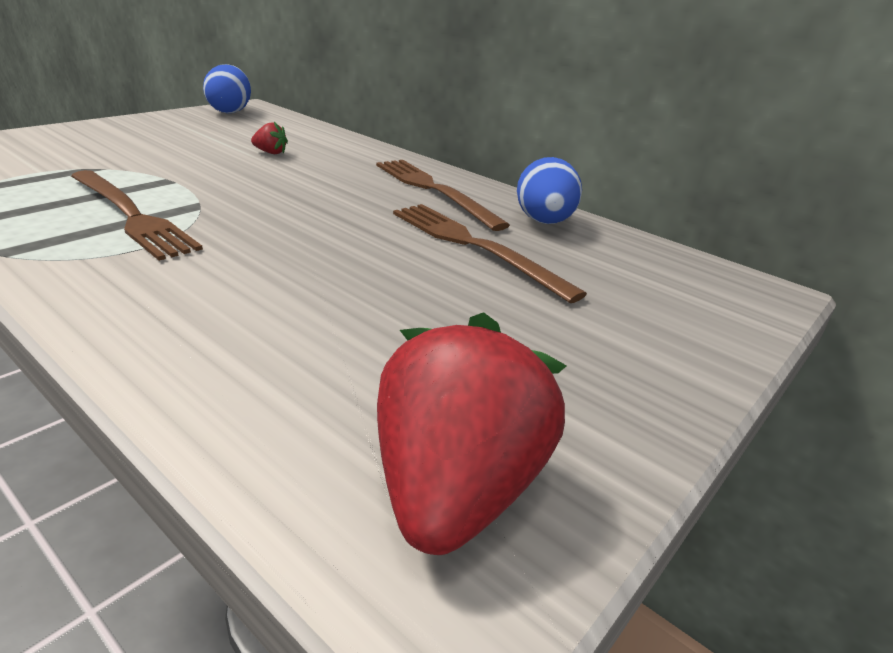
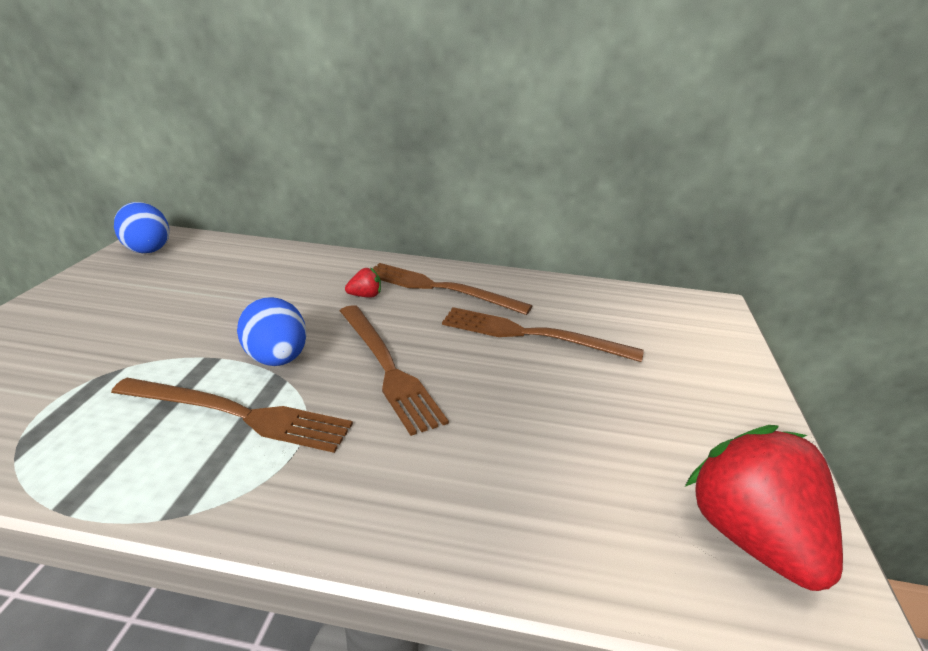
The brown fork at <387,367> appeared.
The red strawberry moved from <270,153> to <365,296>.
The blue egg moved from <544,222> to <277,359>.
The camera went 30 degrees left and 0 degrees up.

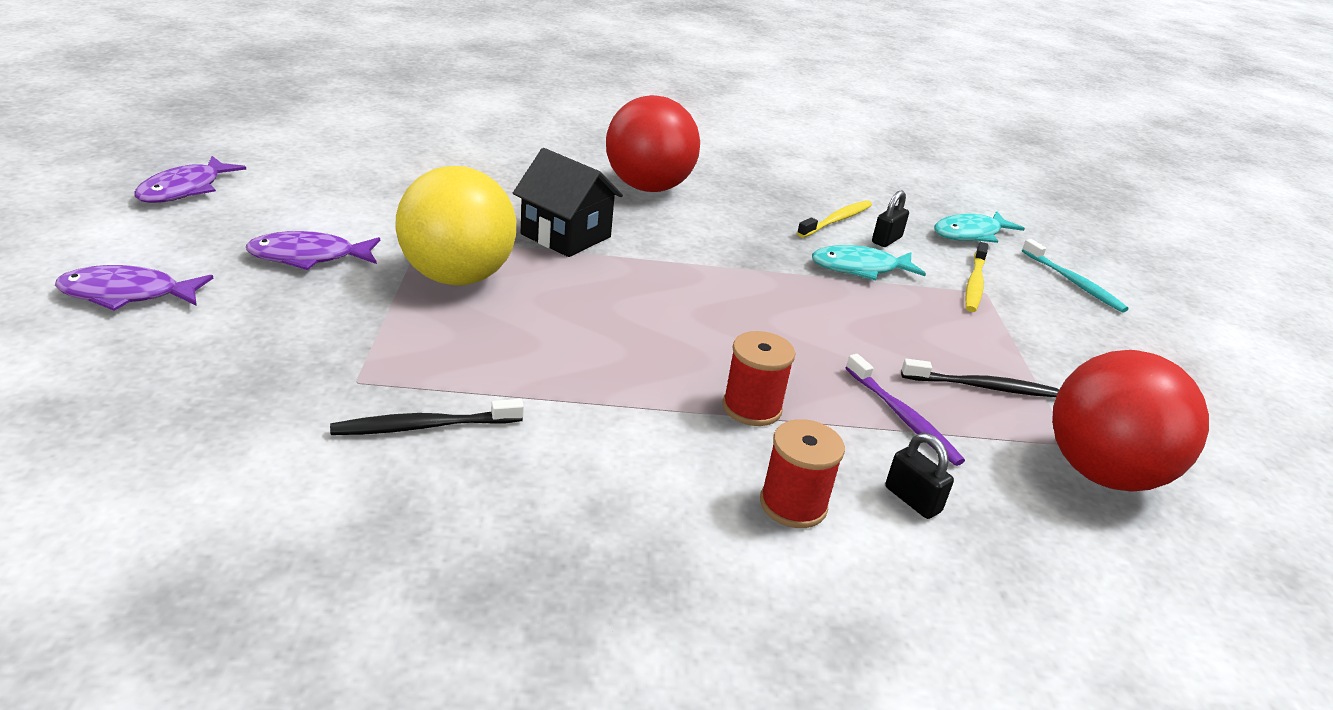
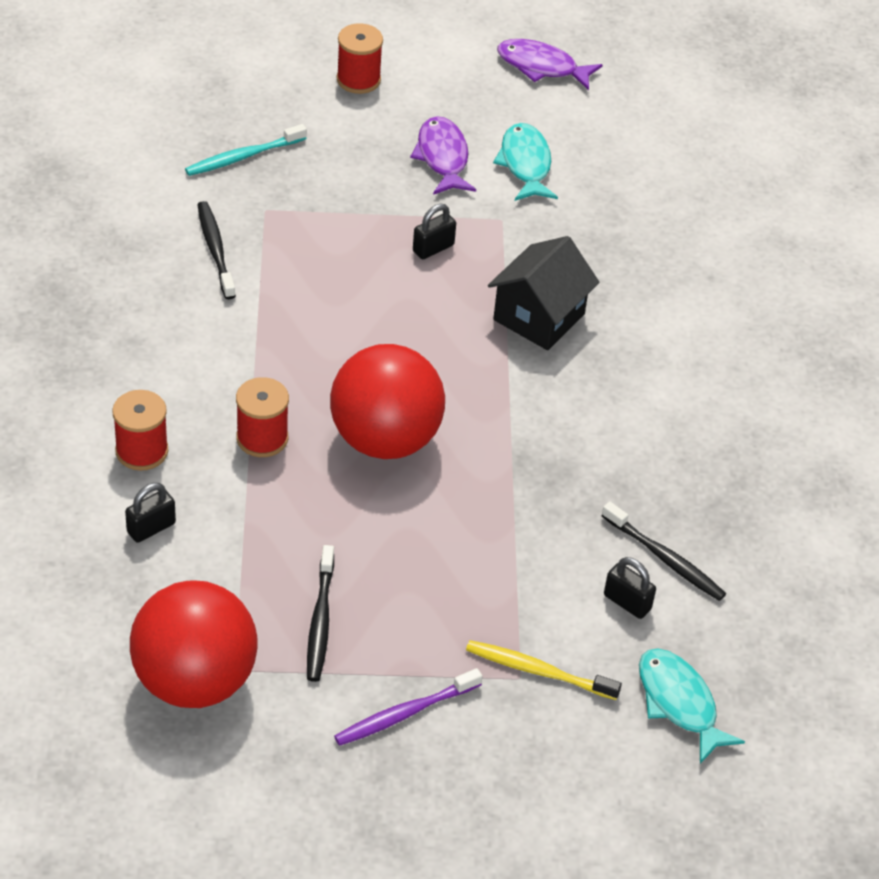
The red ball moved from <648,187> to <385,439>.
The turquoise fish moved from <860,268> to <525,164>.
The purple toothbrush moved from <903,417> to <405,714>.
The turquoise toothbrush moved from <1073,282> to <243,157>.
The purple fish at <128,294> was replaced by the red spool at <358,79>.
The yellow ball at <457,277> was replaced by the black padlock at <433,248>.
The yellow toothbrush at <836,220> became the black toothbrush at <665,559>.
The camera went 90 degrees right and 15 degrees up.

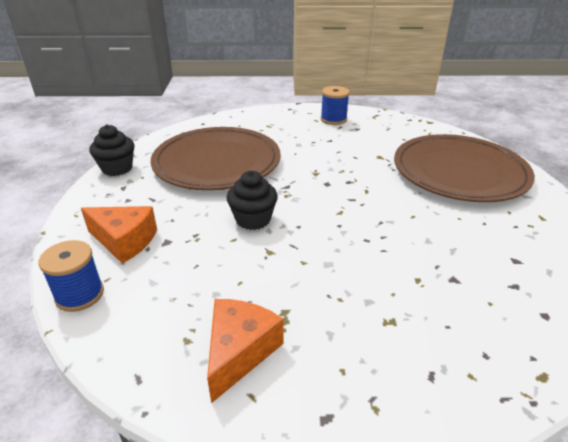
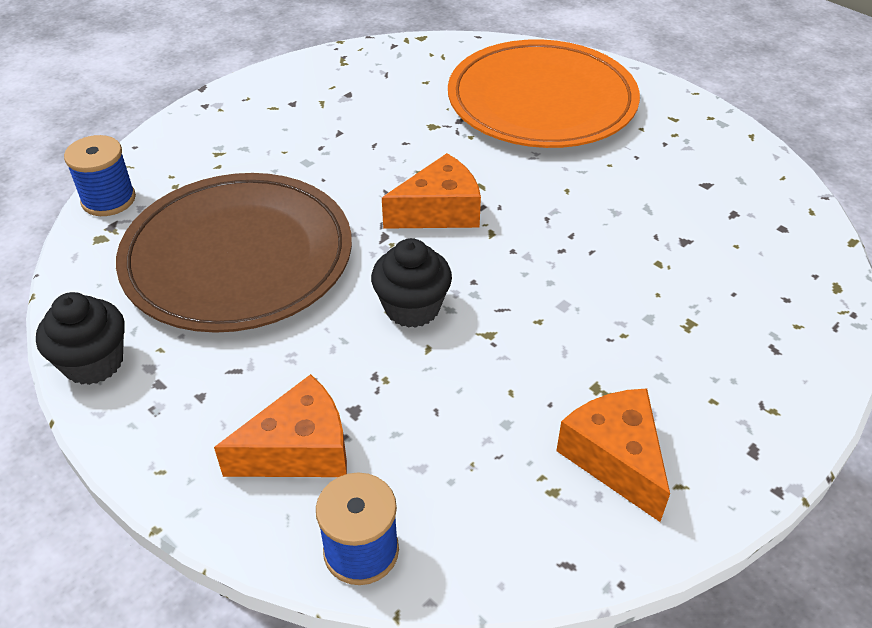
The orange cheese at <439,211> appeared.
The blue spool moved from <333,119> to <108,200>.
The brown plate at <459,172> became the orange plate at <542,101>.
The camera went 45 degrees left and 10 degrees up.

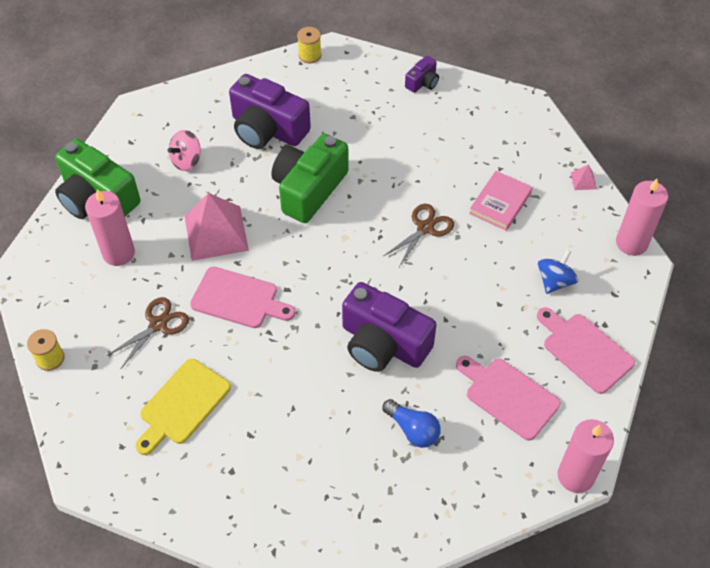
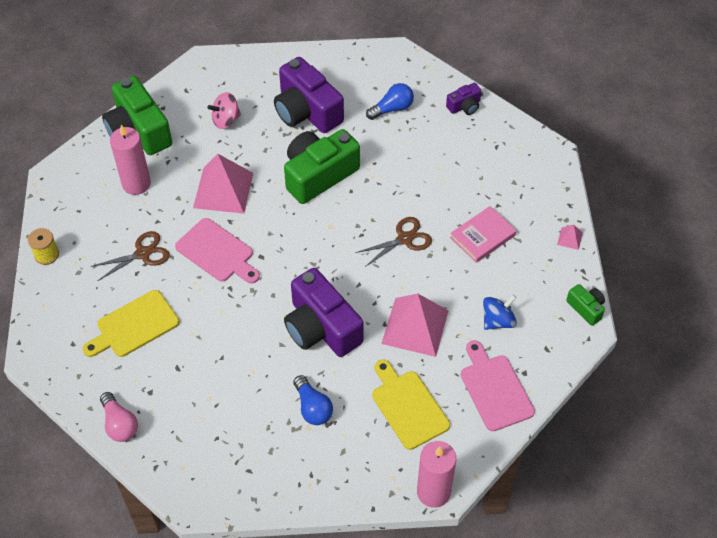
The yellow spool at <310,55> disappeared.
The pink light bulb at <119,424> appeared.
The blue light bulb at <392,109> appeared.
The pink pyramid at <415,326> appeared.
The pink candle at <631,243> was replaced by the green camera at <586,308>.
The pink cutting board at <508,396> became the yellow cutting board at <408,406>.
The camera went 20 degrees right and 0 degrees up.

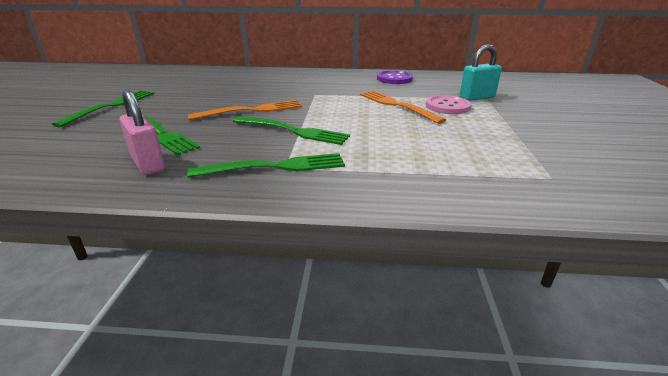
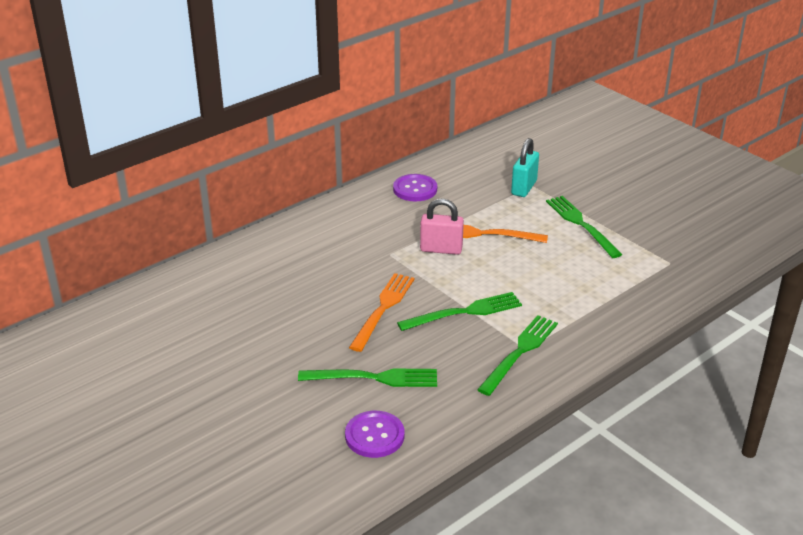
The pink button at <447,106> disappeared.
The purple button at <374,436> appeared.
The green fork moved from <112,106> to <580,224>.
The pink padlock moved from <148,164> to <441,249>.
The camera went 45 degrees left and 5 degrees up.

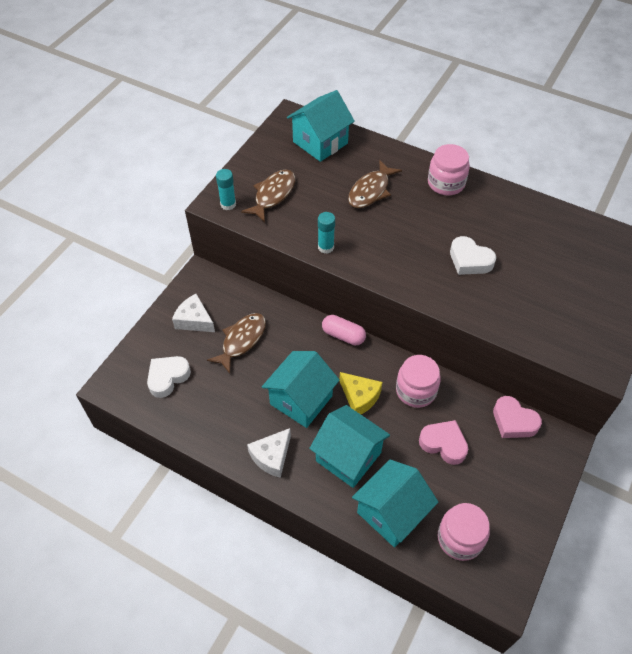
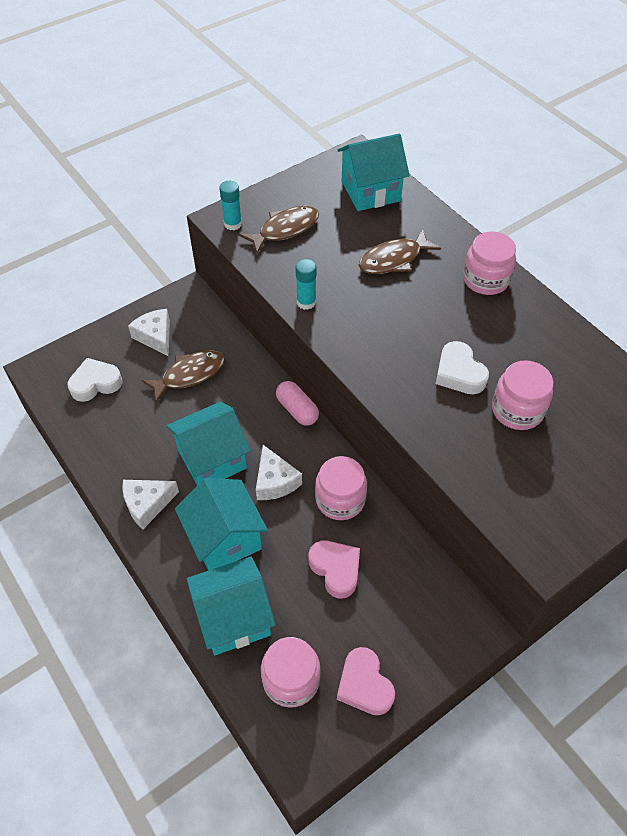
The pink jar at <517,410> appeared.
The pink heart moved from <513,421> to <364,685>.
The yellow cheese at <359,397> became the white cheese at <275,481>.
The camera went 25 degrees right and 0 degrees up.

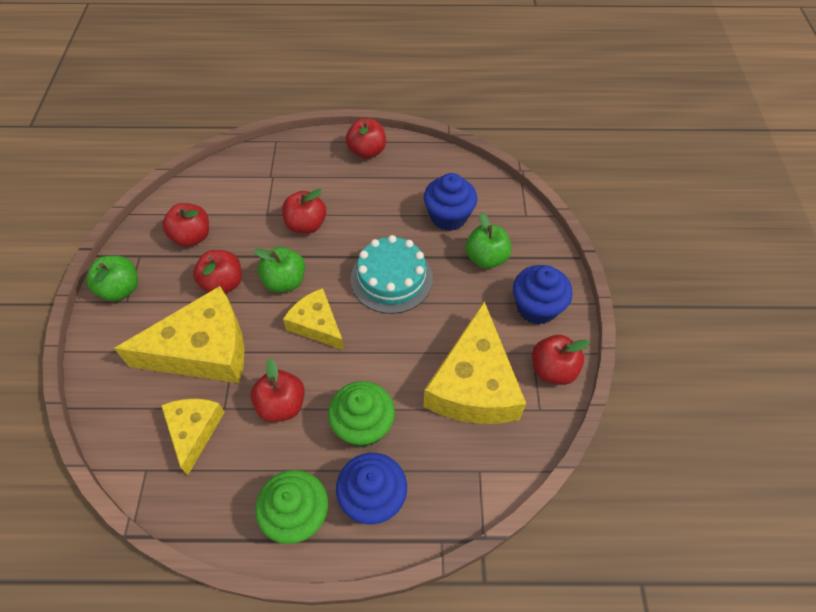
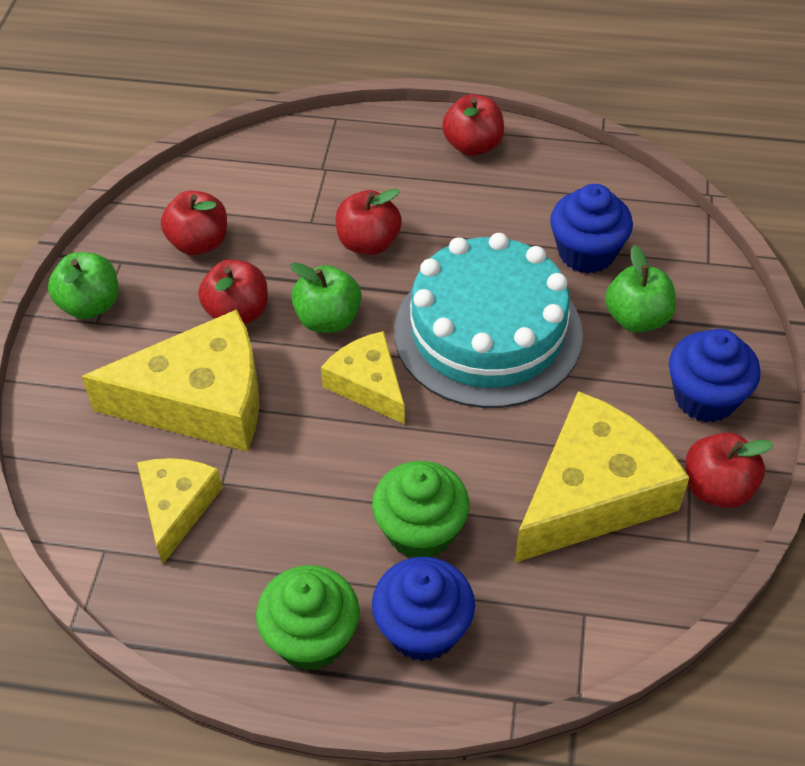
The red apple at <281,405> disappeared.
The yellow cheese at <474,384> turned 150 degrees counterclockwise.
The turquoise cake at <391,278> changed to 1.51 times the size.
The camera went 10 degrees right and 5 degrees down.

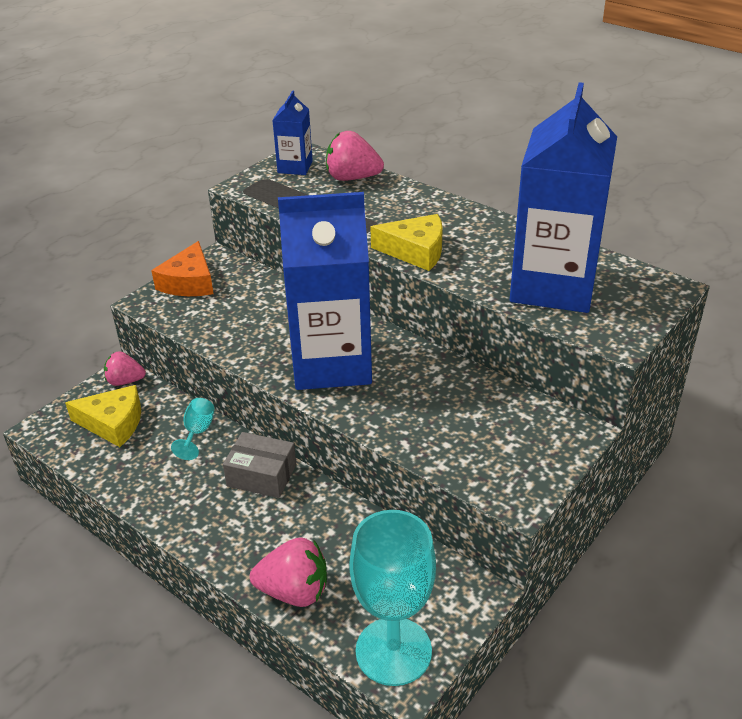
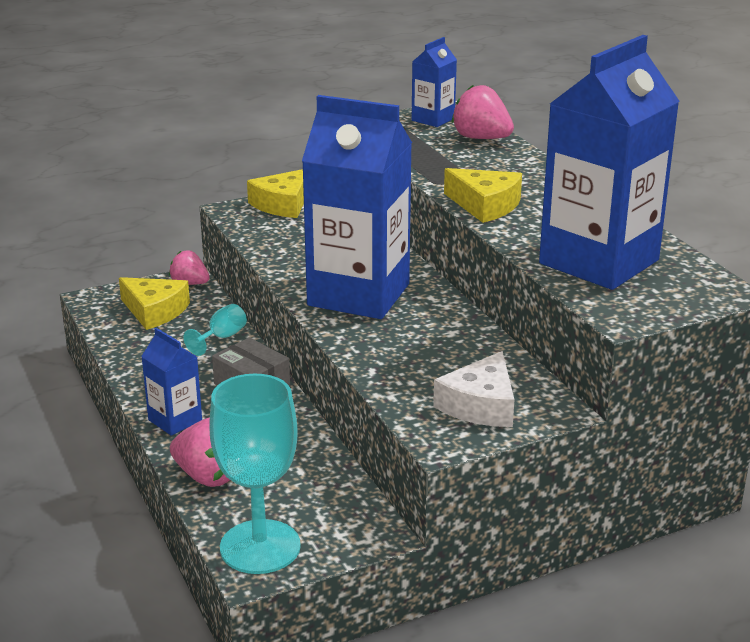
The blue carton at <175,420> appeared.
The white cheese at <480,405> appeared.
The orange cheese at <189,282> became the yellow cheese at <283,204>.
The camera went 25 degrees right and 10 degrees down.

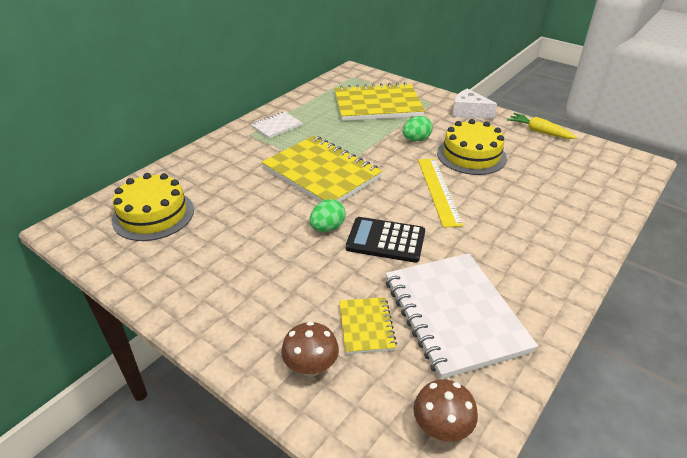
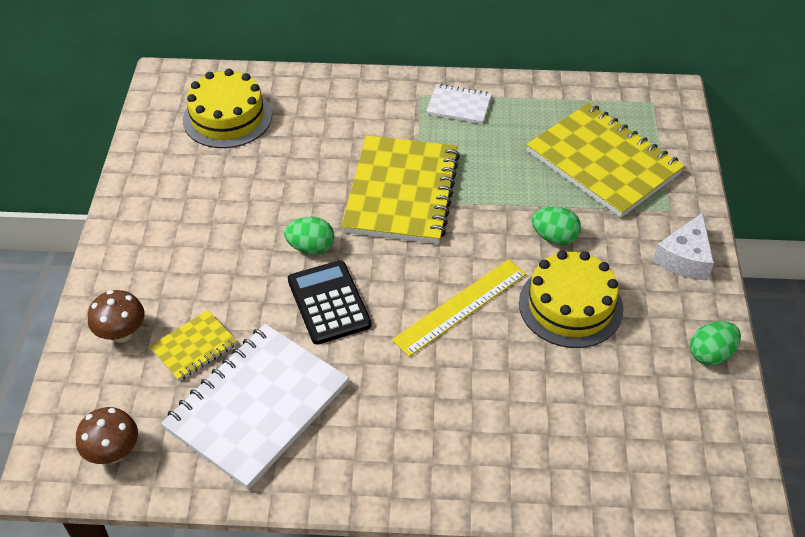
The yellow carrot at <539,132> was replaced by the green egg at <710,354>.
The white cheese at <468,112> turned 150 degrees counterclockwise.
The camera went 55 degrees right and 10 degrees up.

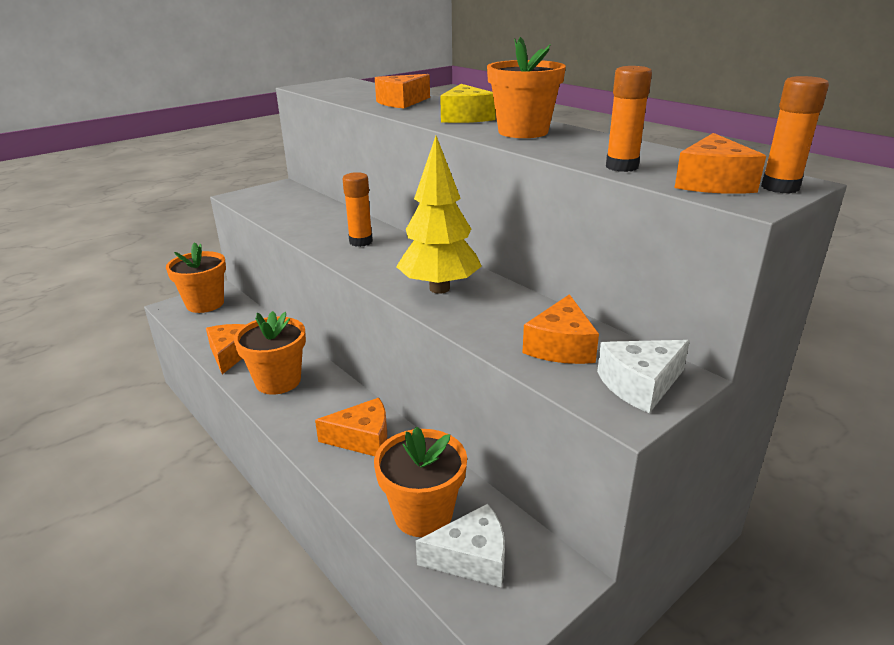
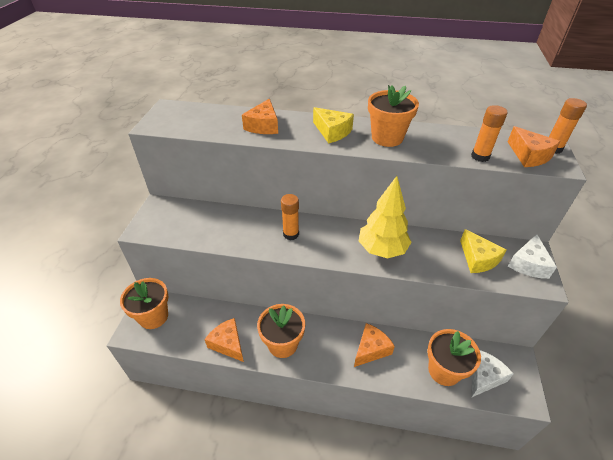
The orange cheese at <561,346> became the yellow cheese at <478,259>.
The camera went 40 degrees left and 15 degrees up.

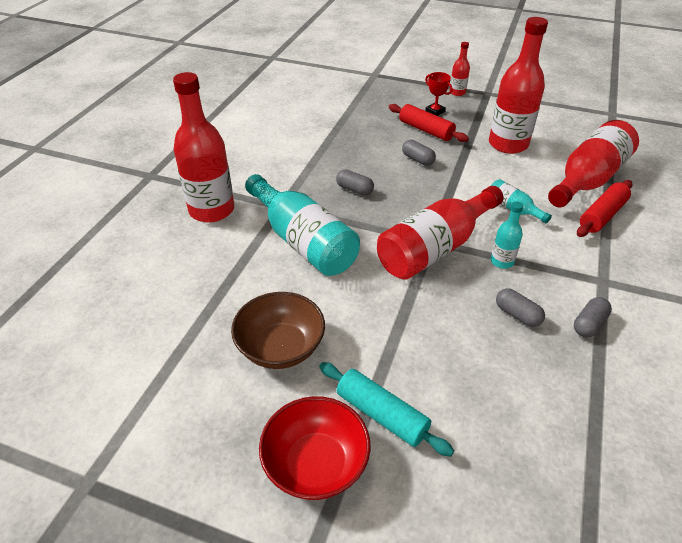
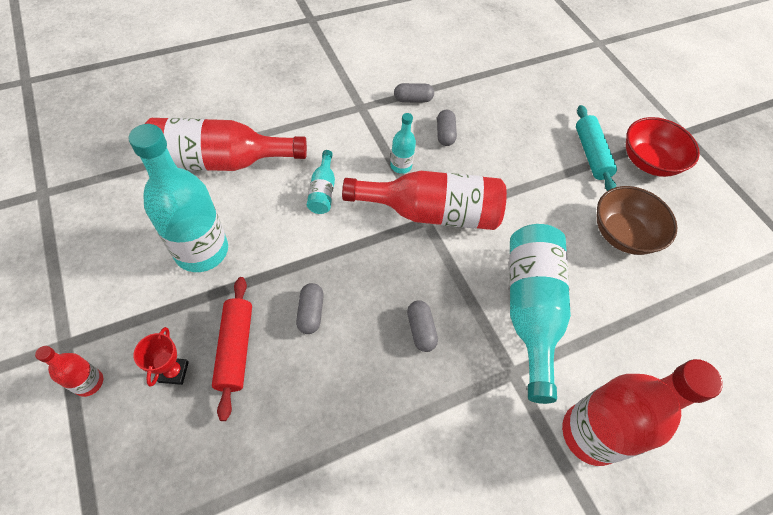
The red rolling pin at <602,215> disappeared.
The red bottle at <508,144> became the turquoise bottle at <201,251>.
The camera went 140 degrees left and 15 degrees up.

